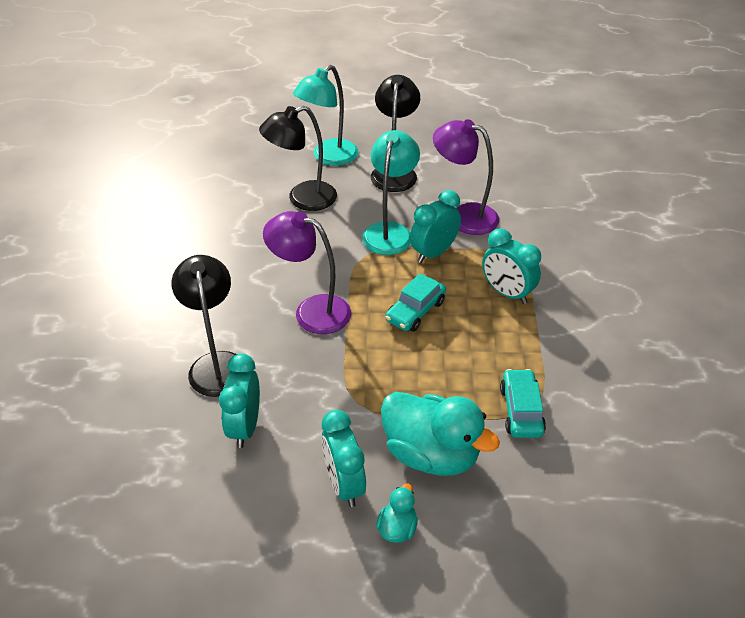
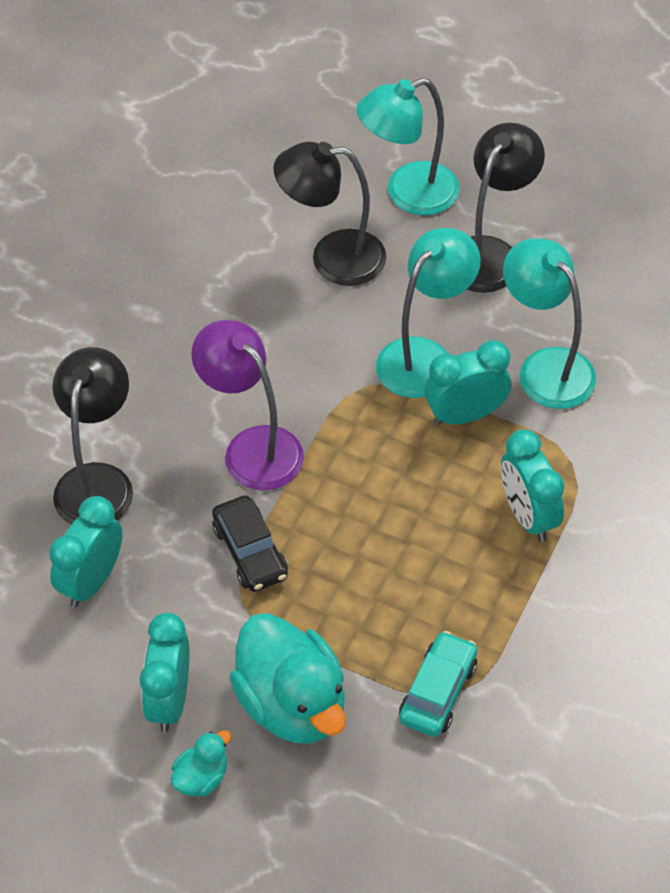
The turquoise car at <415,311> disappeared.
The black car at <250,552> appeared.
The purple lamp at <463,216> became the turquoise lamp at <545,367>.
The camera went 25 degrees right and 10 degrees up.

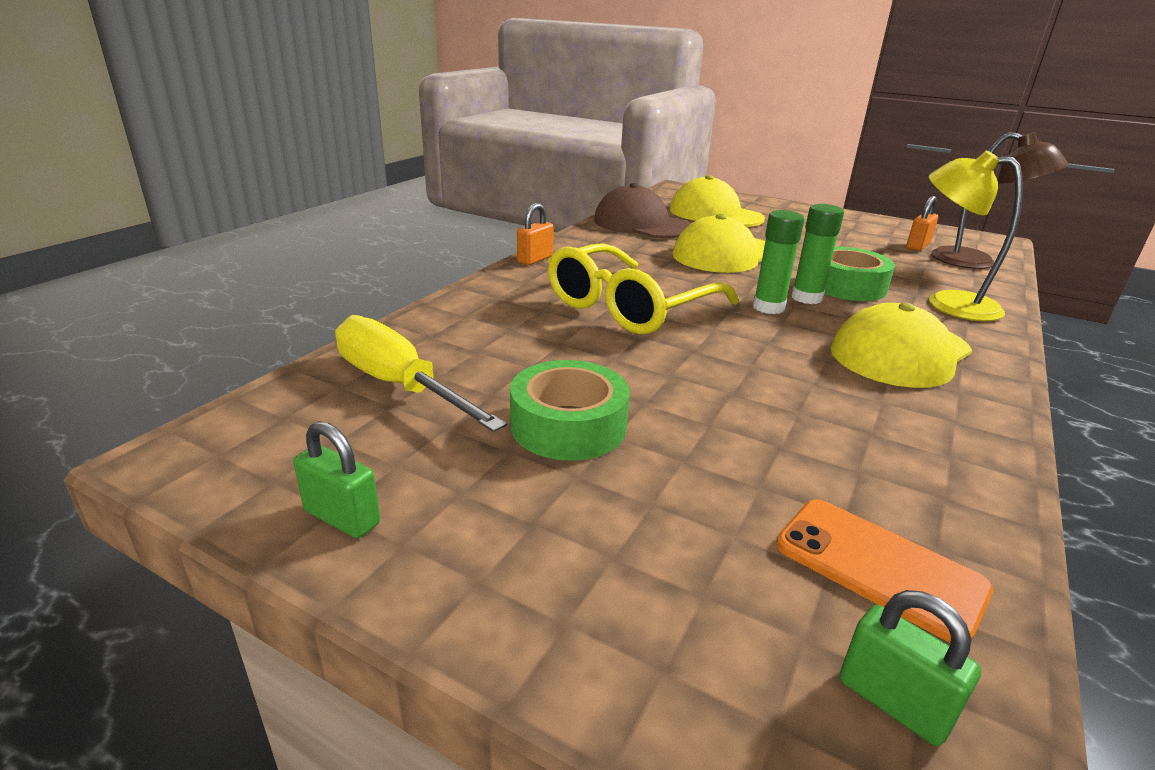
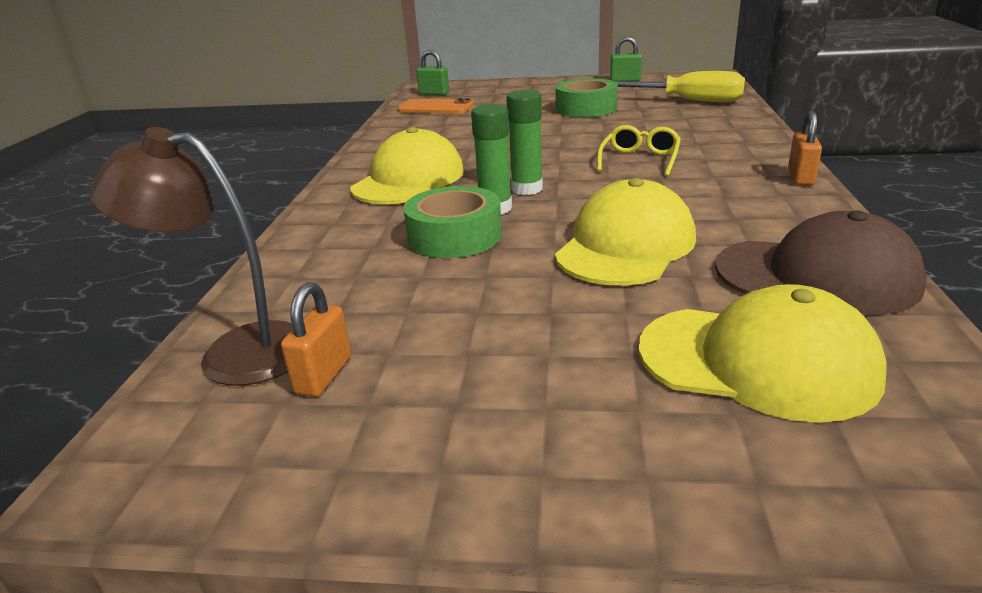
The yellow lamp at <948,303> disappeared.
The yellow glasses at <629,307> changed to 0.52 times the size.
The camera went 160 degrees right and 0 degrees up.

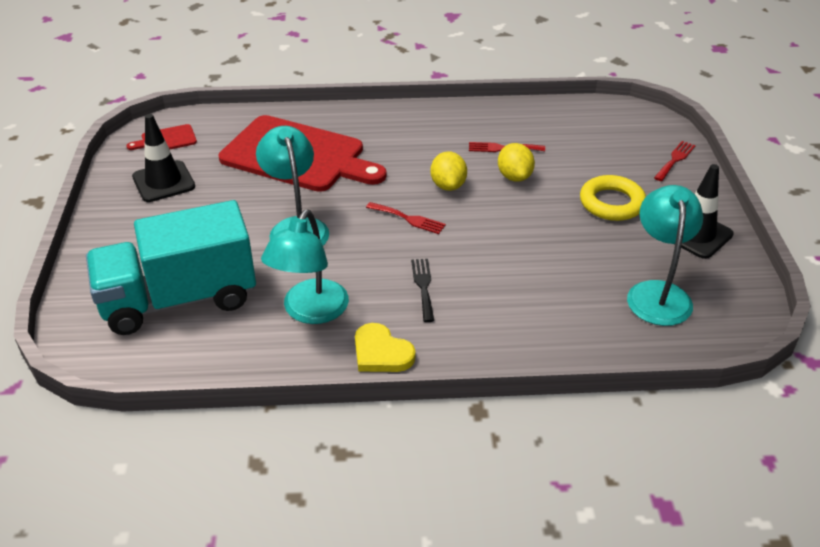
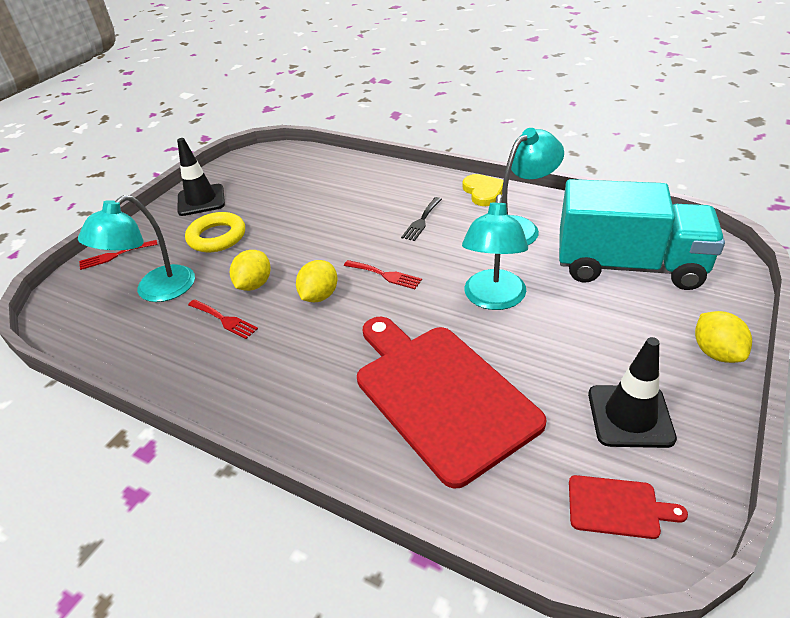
The yellow lemon at <716,352> appeared.
The turquoise lamp moved from <657,293> to <156,291>.
The red fork at <408,219> turned 150 degrees clockwise.
The camera went 145 degrees left and 0 degrees up.

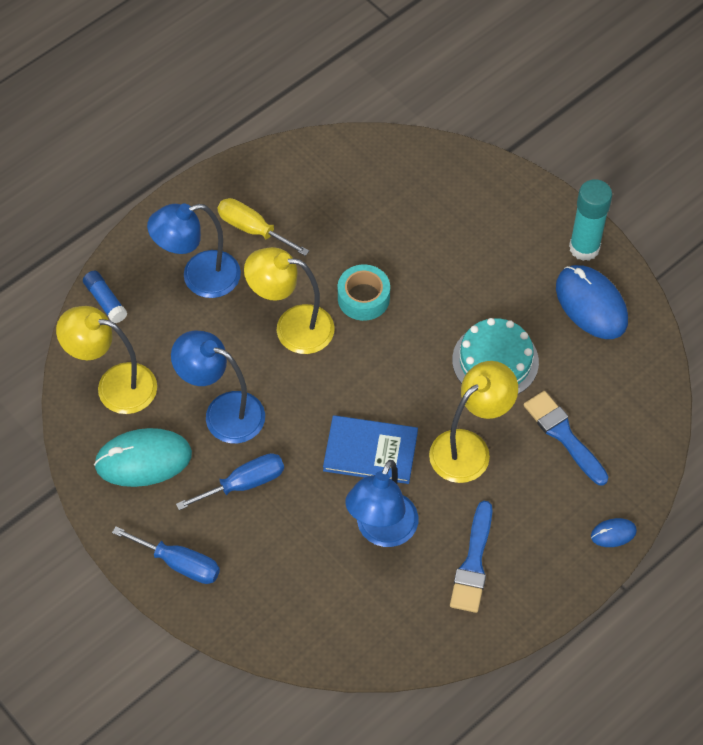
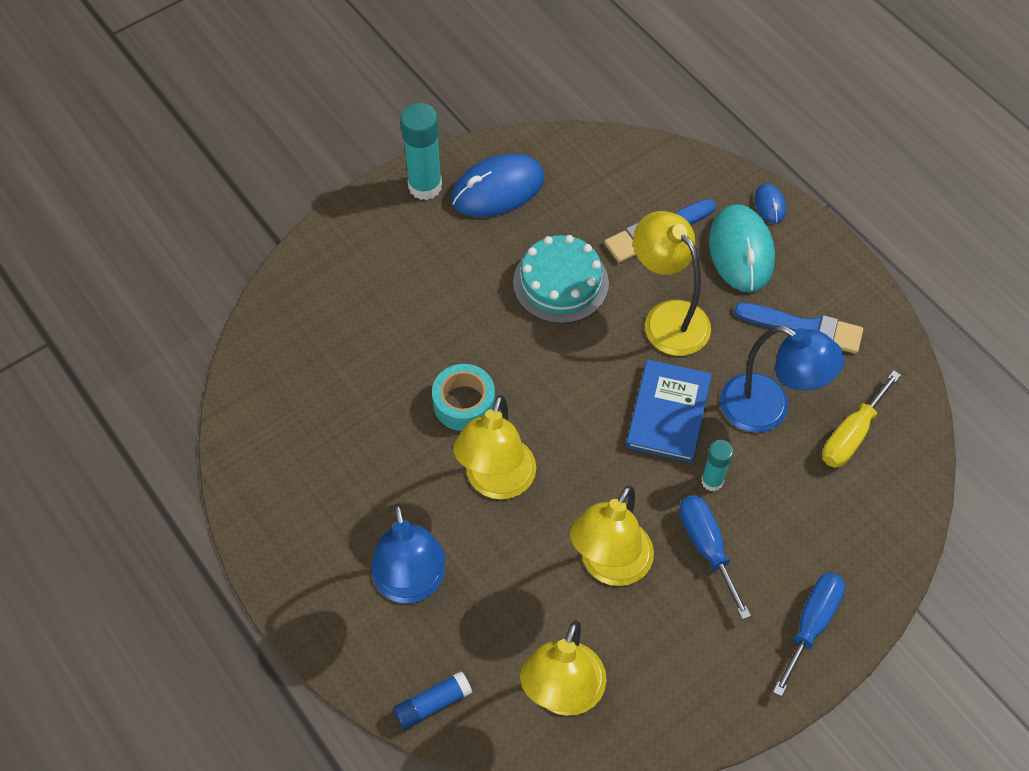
The turquoise glue stick at <712,481> appeared.
The turquoise mouse moved from <143,460> to <741,251>.
The yellow screwdriver moved from <252,229> to <851,435>.
The blue lamp at <223,412> became the yellow lamp at <609,566>.
The camera went 85 degrees left and 0 degrees up.

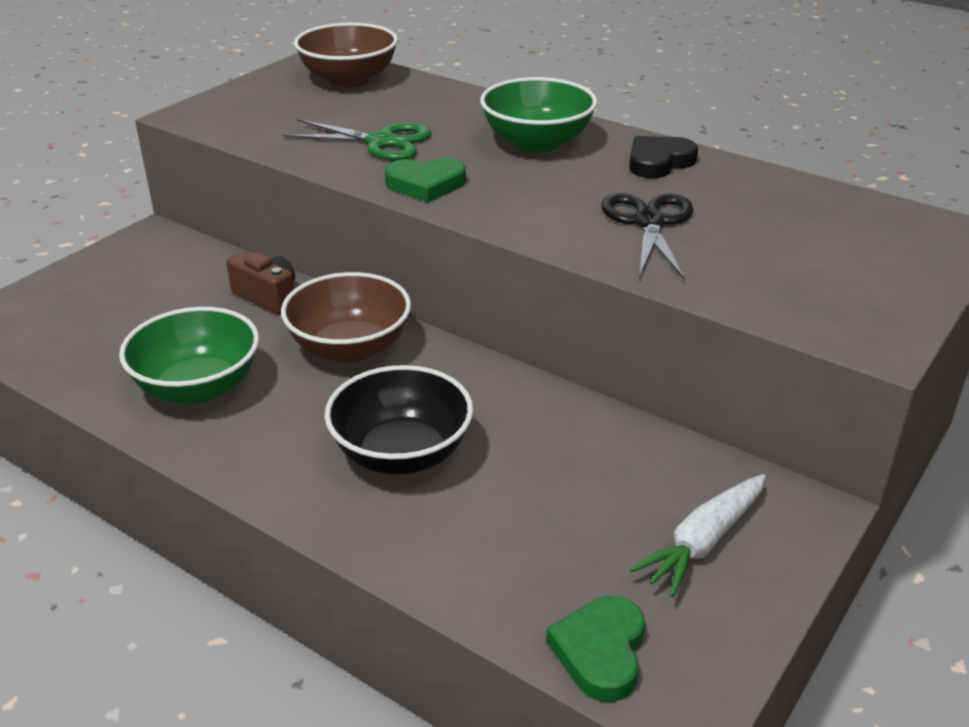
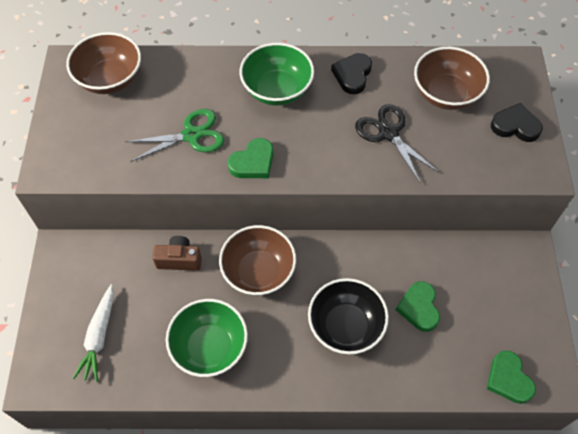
The green heart at <419,308> appeared.
The brown bowl at <446,94> appeared.
The black heart at <515,126> appeared.
The white carrot moved from <703,542> to <99,337>.
The camera went 35 degrees left and 25 degrees up.

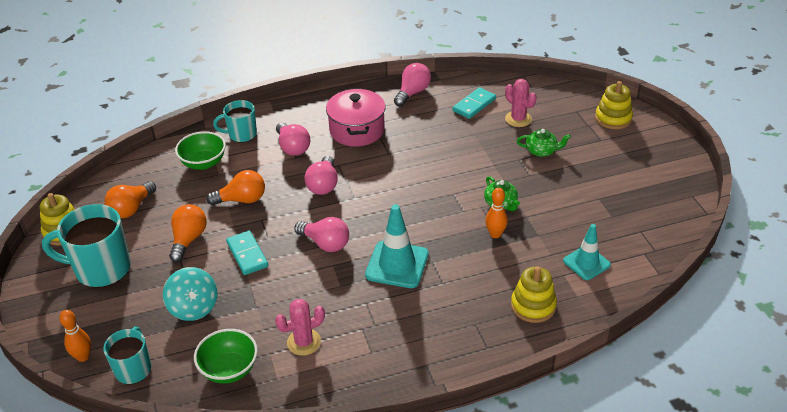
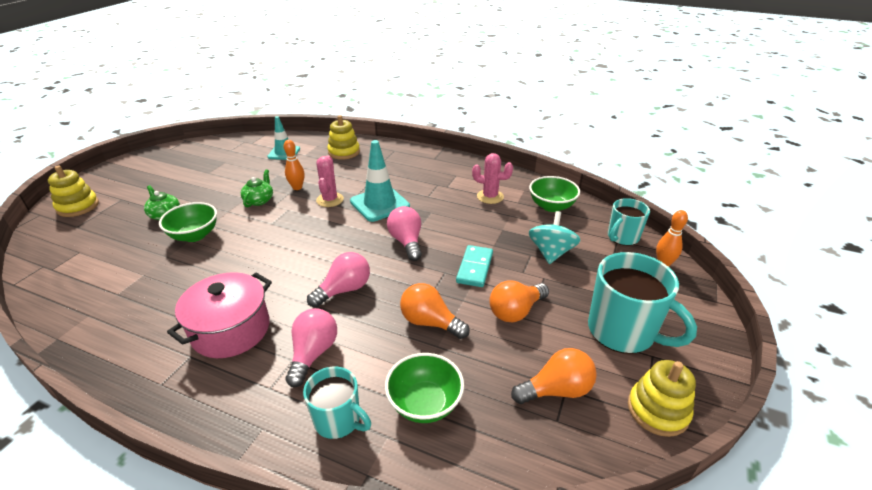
The pink light bulb at <412,93> disappeared.
The turquoise domino at <474,105> disappeared.
The green bowl at <195,235> appeared.
The pink cactus moved from <518,119> to <330,200>.
The camera went 140 degrees left and 5 degrees down.

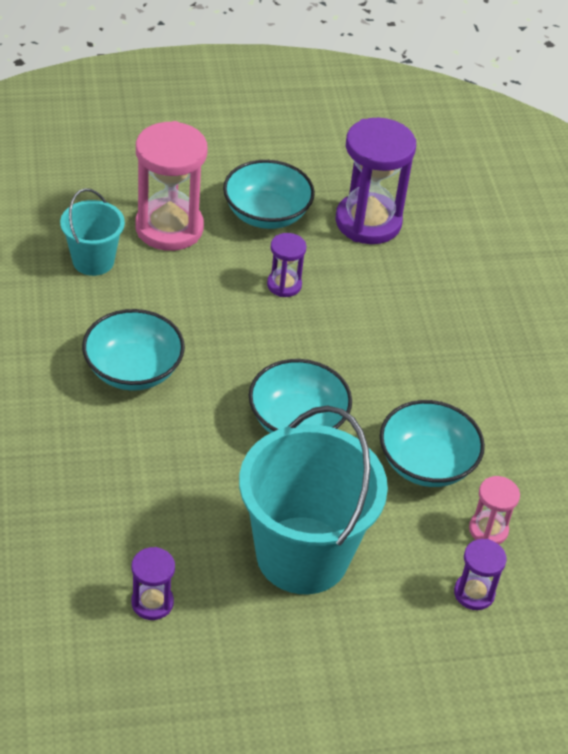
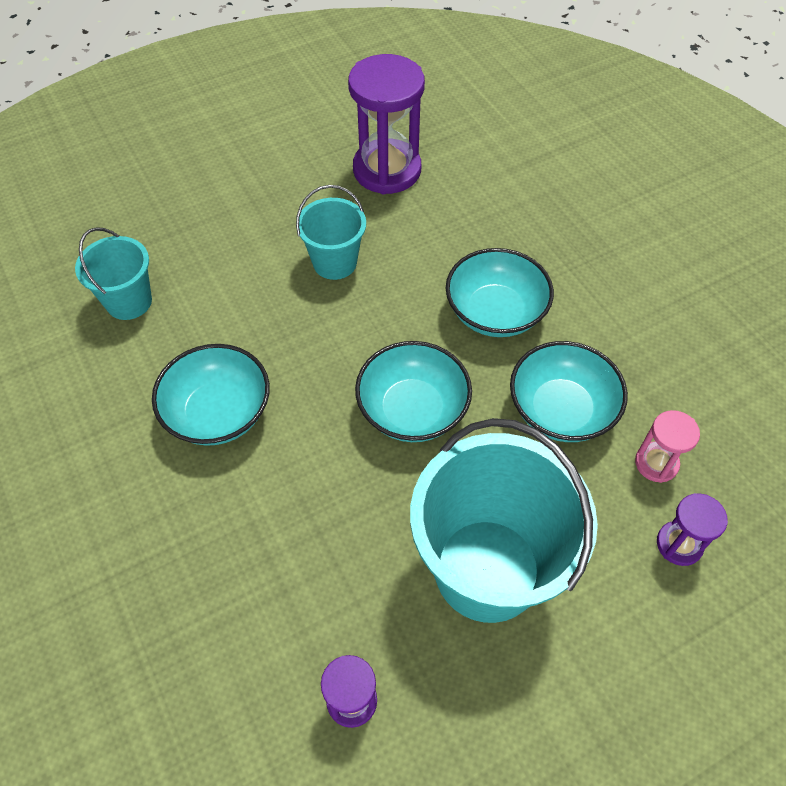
The pink hourglass at <169,228> disappeared.
The turquoise bowl moved from <266,214> to <495,312>.
The purple hourglass at <284,285> was replaced by the turquoise bucket at <334,262>.
The camera went 15 degrees left and 10 degrees up.

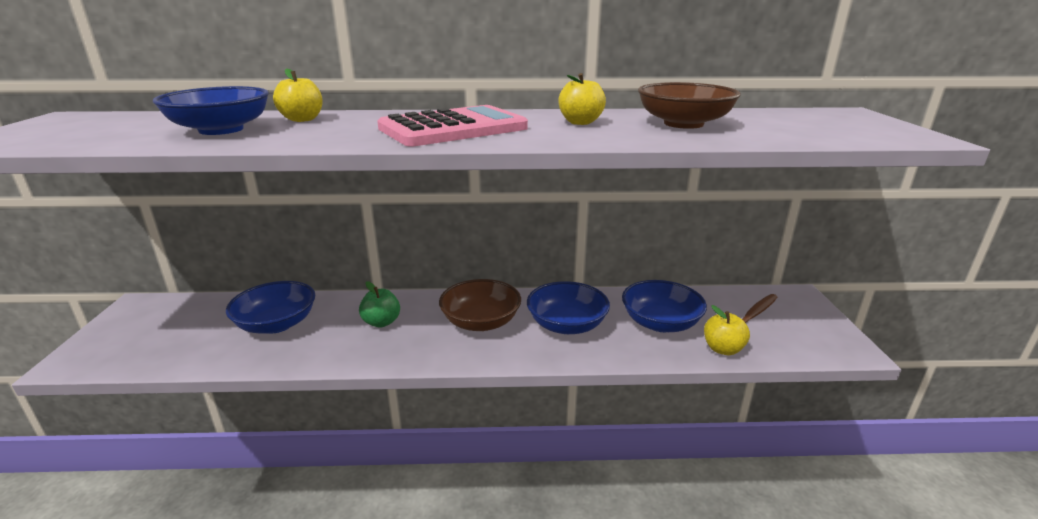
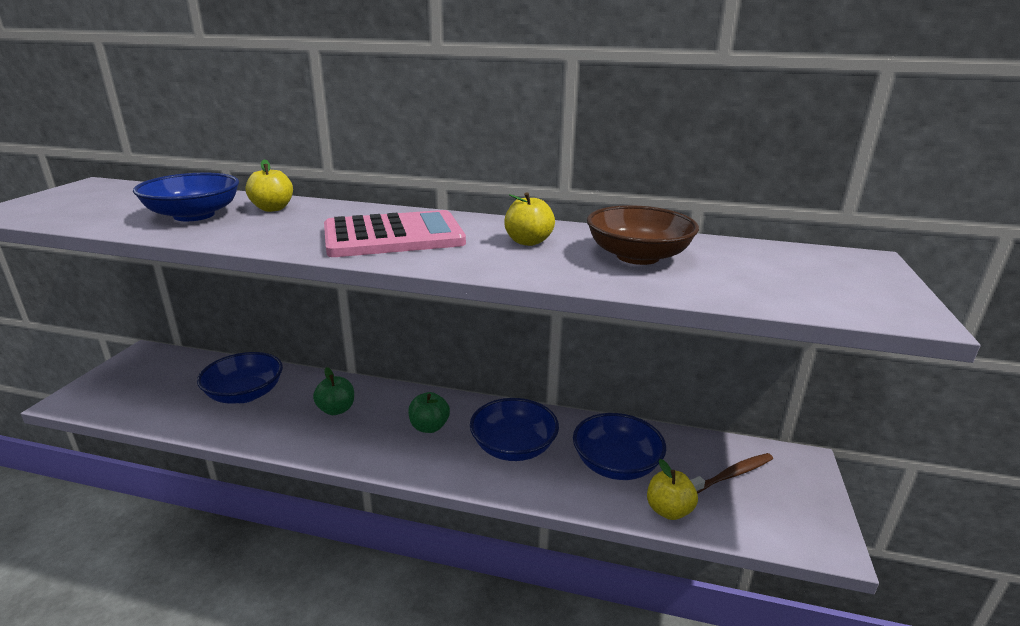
The brown bowl at <481,322> was replaced by the green apple at <429,427>.
The camera went 15 degrees right and 0 degrees up.

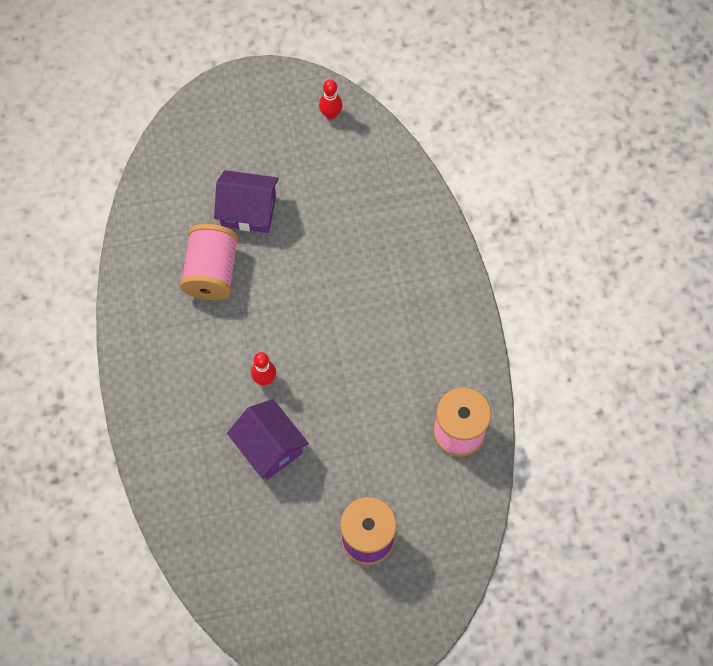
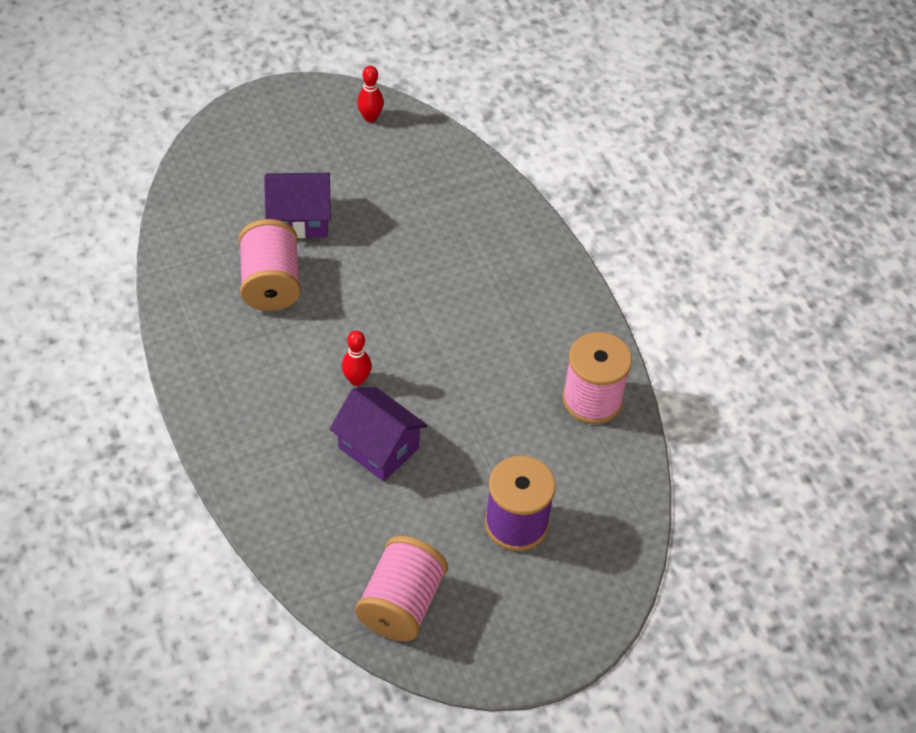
The pink spool at <401,603> appeared.
The camera went 15 degrees left and 15 degrees down.

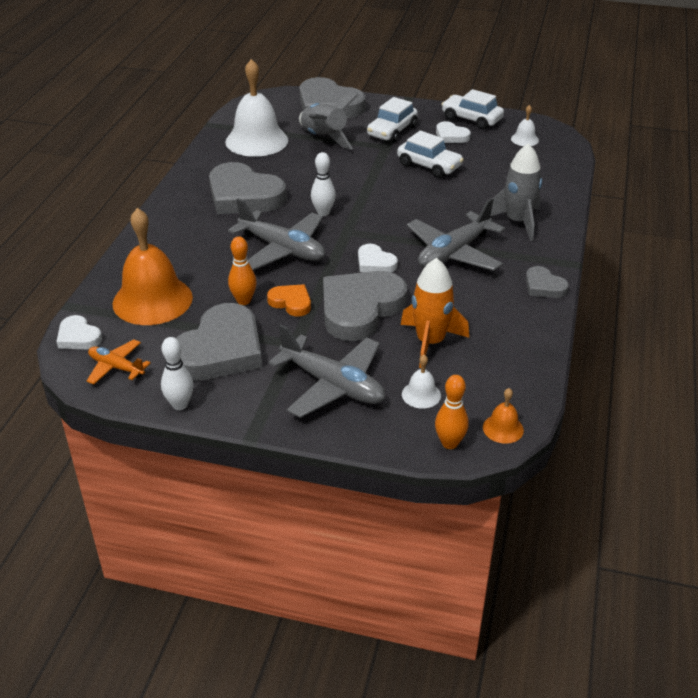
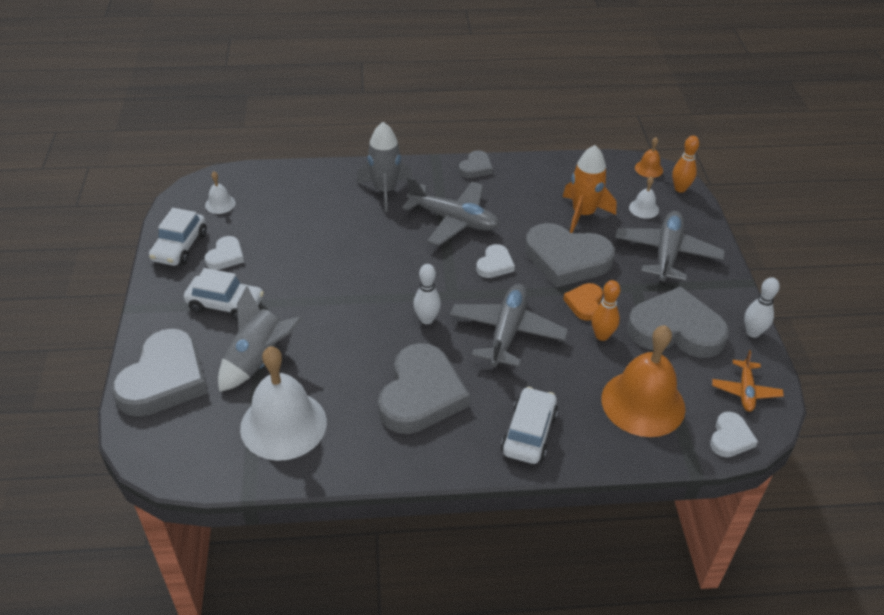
The white car moved from <429,166> to <529,433>.
The camera went 110 degrees left and 5 degrees up.

